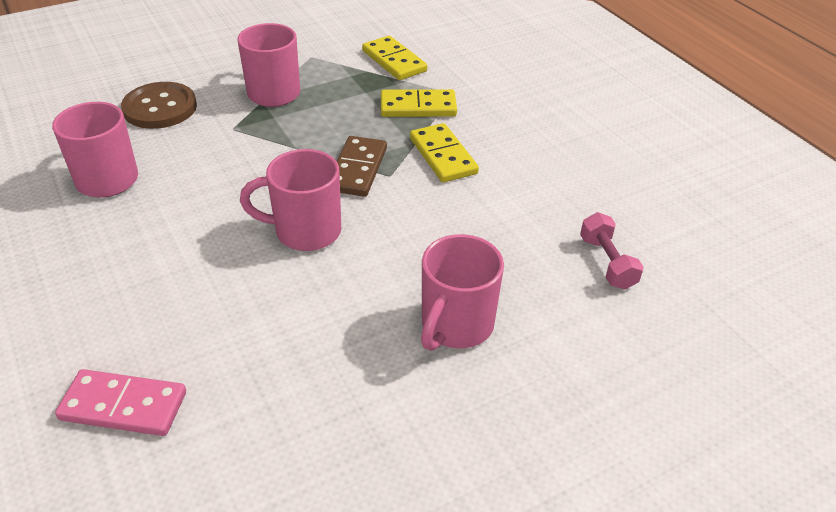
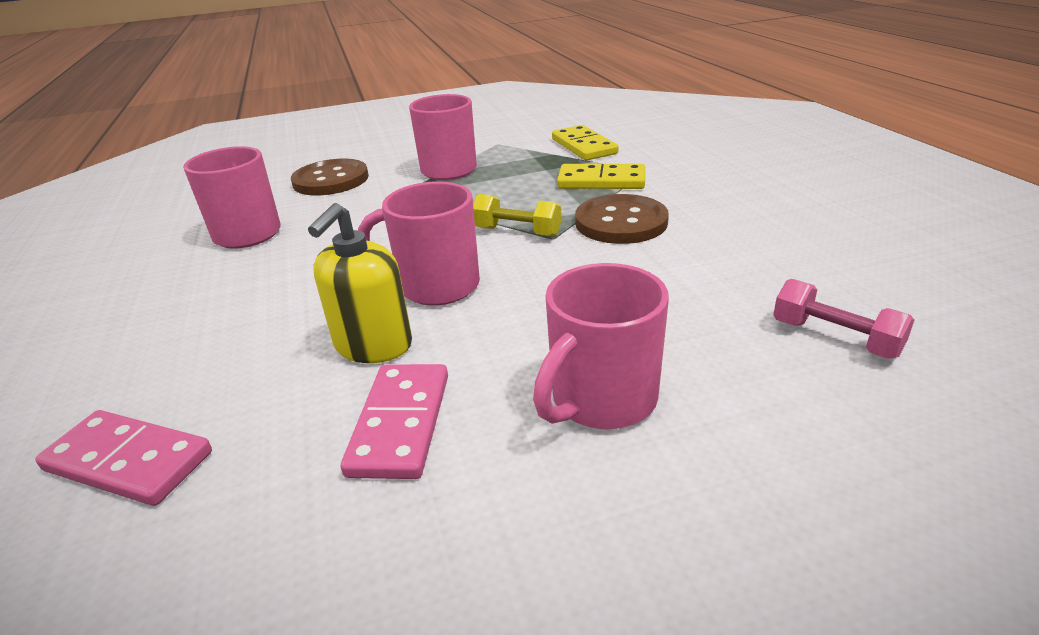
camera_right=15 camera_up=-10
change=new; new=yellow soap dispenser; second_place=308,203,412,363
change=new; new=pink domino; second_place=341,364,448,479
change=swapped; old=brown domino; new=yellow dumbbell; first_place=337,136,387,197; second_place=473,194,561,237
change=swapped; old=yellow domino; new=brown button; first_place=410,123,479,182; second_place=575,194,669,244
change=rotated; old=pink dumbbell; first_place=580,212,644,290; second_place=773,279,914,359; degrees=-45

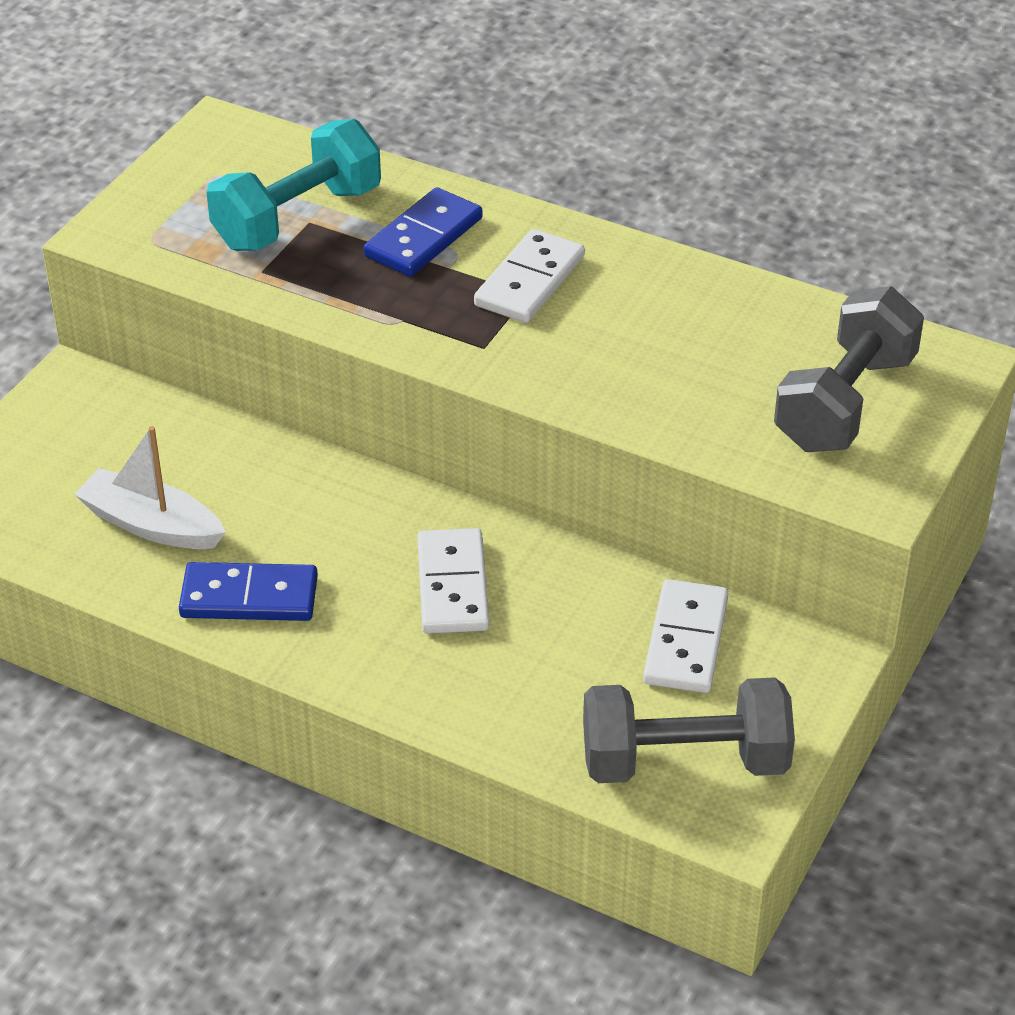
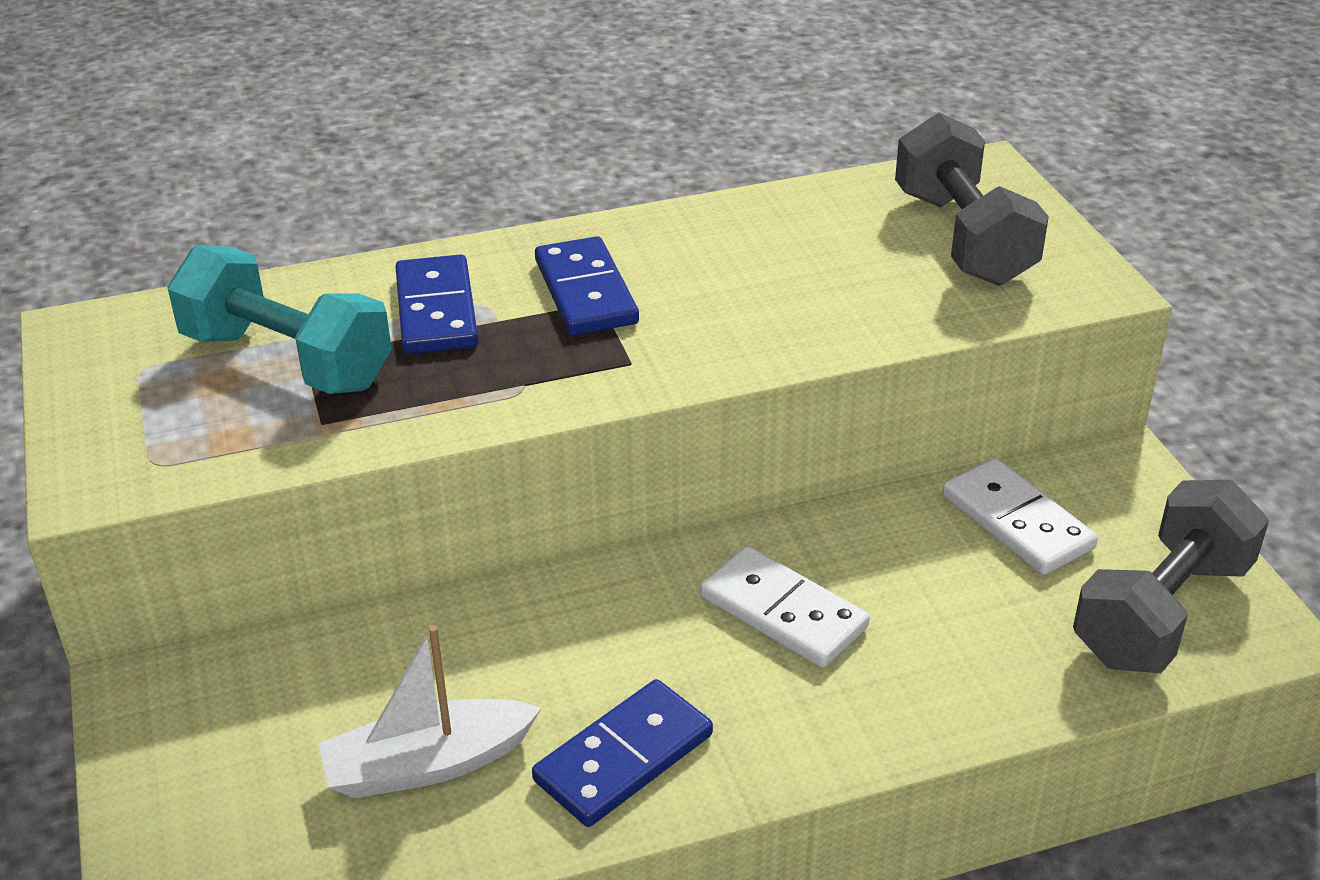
camera_right=-45 camera_up=-5
change=rotated; old=turquoise dumbbell; first_place=206,119,381,251; second_place=167,245,392,394; degrees=-60
change=repainted; old=white domino; new=blue domino; first_place=474,229,585,323; second_place=535,236,639,335

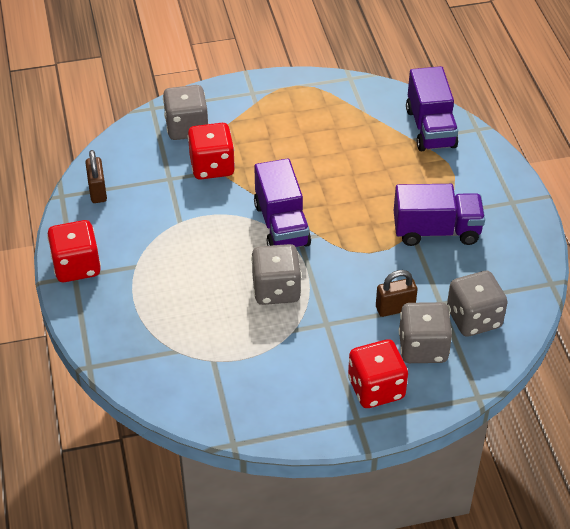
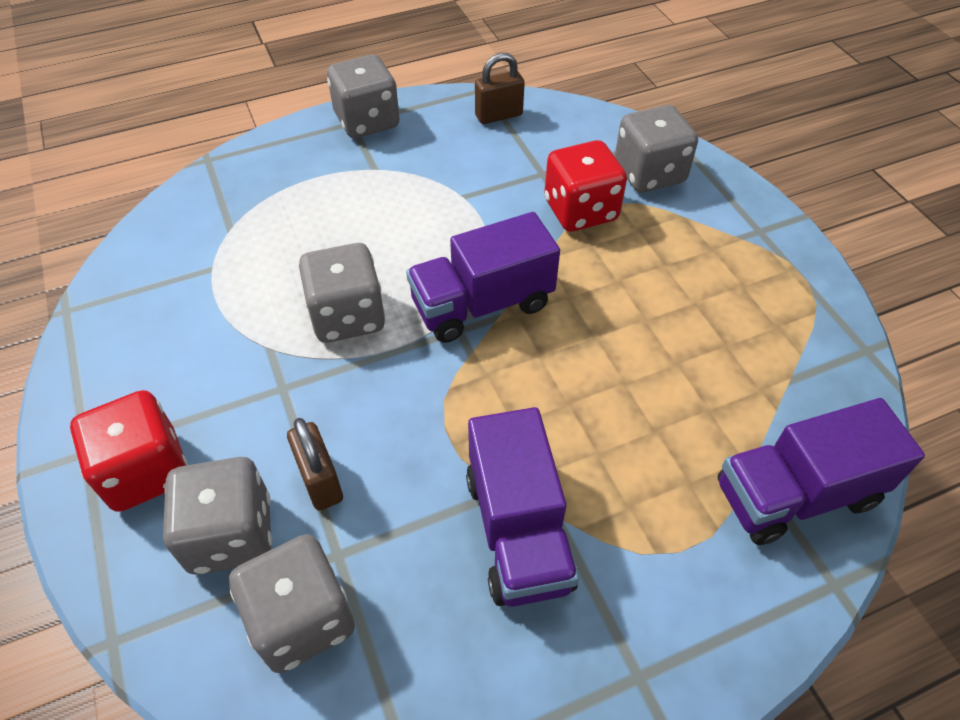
camera_right=80 camera_up=5
change=repainted; old=red dice; new=grey dice; first_place=47,220,101,282; second_place=327,54,400,138

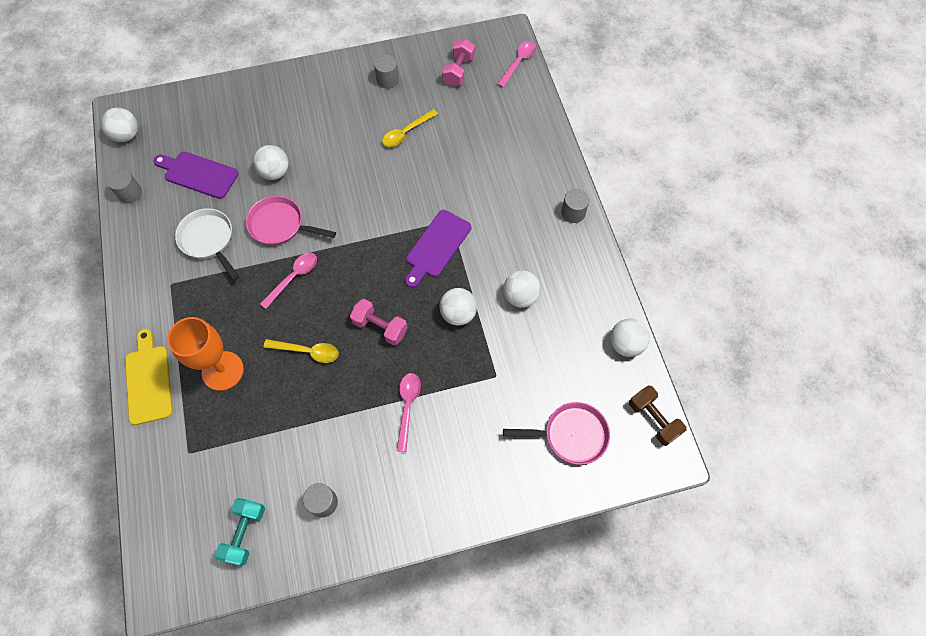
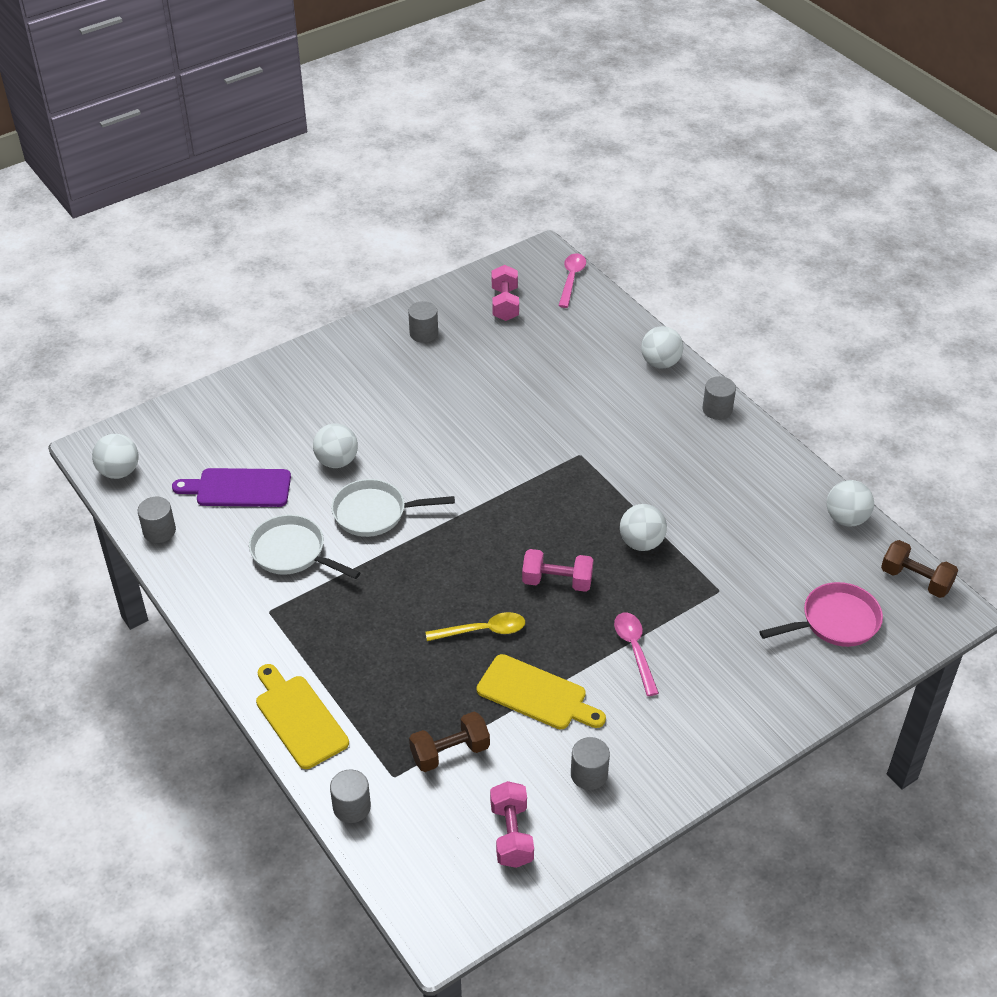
camera_right=-20 camera_up=-20
change=new; new=grey cylinder; second_place=330,769,371,823
change=repainted; old=pink pan; new=white pan; first_place=246,196,336,245; second_place=331,479,455,537
change=new; new=brown dumbbell; second_place=409,712,490,772
change=new; new=yellow cutting board; second_place=477,654,606,729
change=repainted; old=turquoise dumbbell; new=pink dumbbell; first_place=215,498,265,566; second_place=490,781,534,868
change=shifted; old=white ball; first_place=503,270,541,308; second_place=641,326,684,369
change=gone; old=orange goblet; first_place=167,317,244,391
change=gone; old=pink spoon; first_place=260,253,317,309
change=gone; old=yellow spoon; first_place=382,109,438,147
change=gone; old=purple cutting board; first_place=405,210,471,288

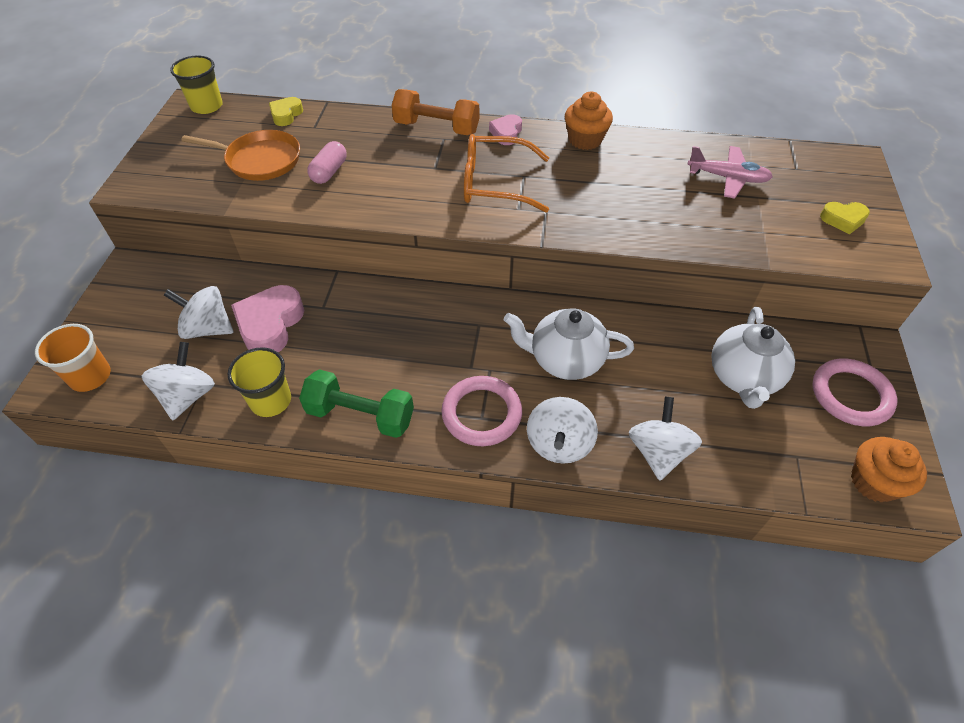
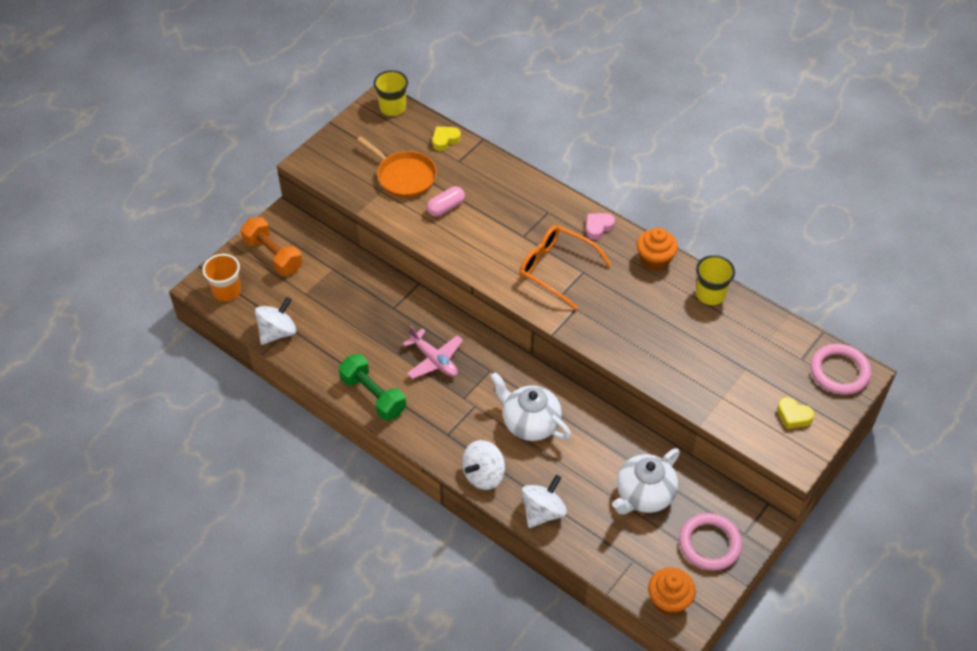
camera_right=30 camera_up=0
change=shifted; old=orange dumbbell; first_place=392,89,479,135; second_place=241,217,302,276
change=shifted; old=pink plane; first_place=687,146,773,199; second_place=402,325,463,379
change=shifted; old=yellow cup; first_place=227,347,291,417; second_place=696,255,735,305
change=shifted; old=pink ring; first_place=441,376,522,446; second_place=811,344,871,395
change=gone; old=white spinning top; first_place=164,286,233,339
change=gone; old=pink heart; first_place=231,285,304,352

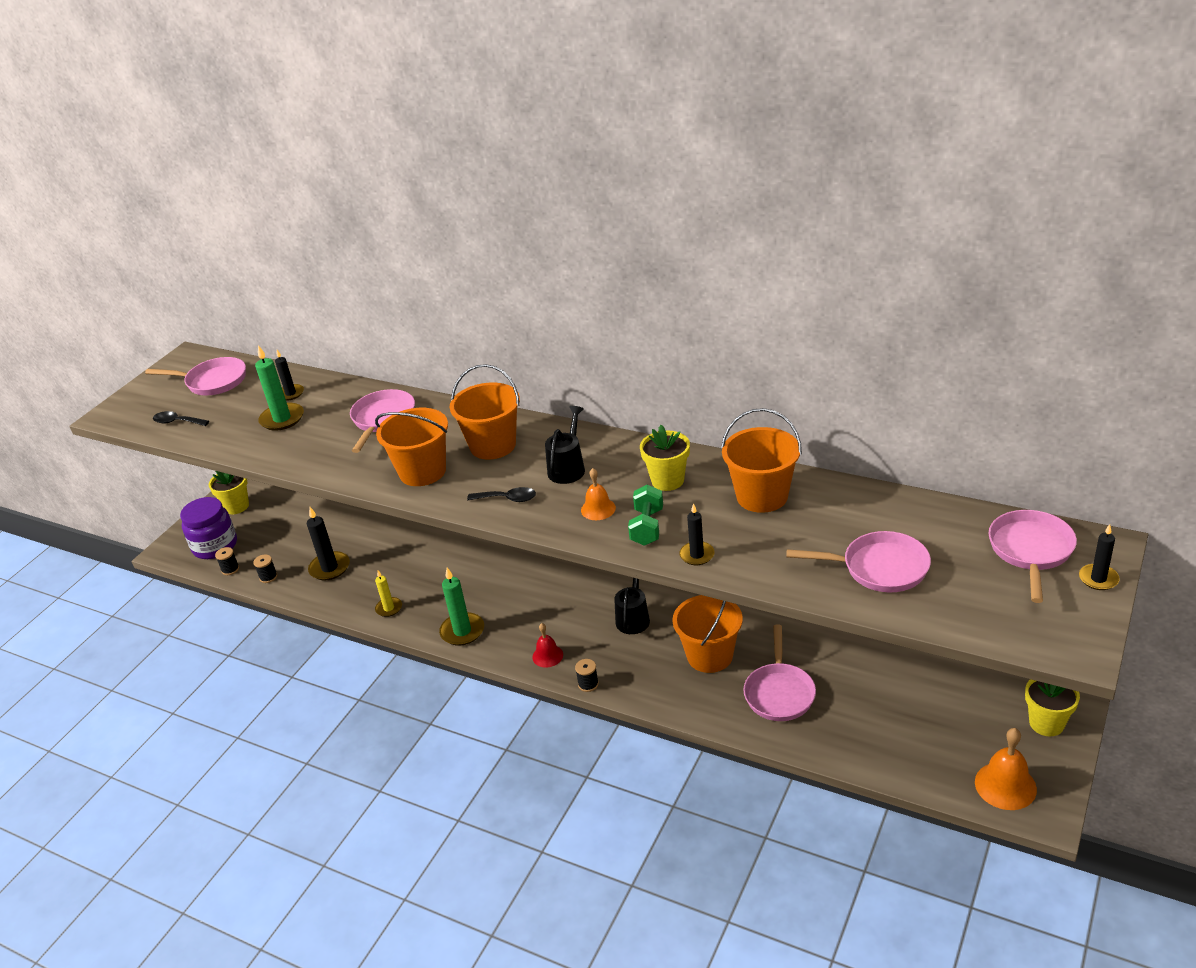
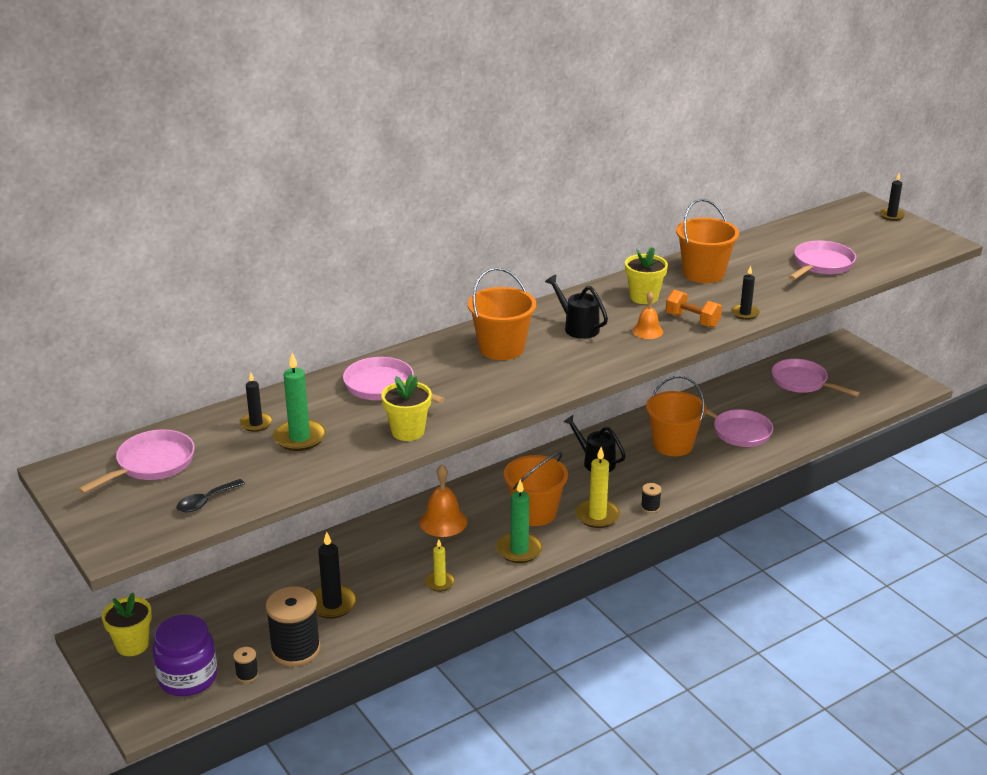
camera_right=-65 camera_up=-5
change=scaled; old=black spool; first_place=253,555,277,583; second_place=266,586,321,666; factor=2.27
change=shifted; old=yellow flower pot; first_place=1025,679,1080,736; second_place=381,374,432,441
change=shifted; old=orange bell; first_place=975,728,1037,810; second_place=420,465,467,537
change=shifted; old=orange bucket; first_place=375,408,448,486; second_place=504,452,568,526
change=swapped; old=red bell; new=yellow candle; first_place=532,623,563,668; second_place=575,447,620,528
change=repainted; old=green dumbbell; new=orange dumbbell; first_place=628,485,663,546; second_place=666,290,722,328
change=shifted; old=pink pan; first_place=989,510,1077,603; second_place=772,359,860,397
change=gone; old=black spoon; first_place=467,487,536,502

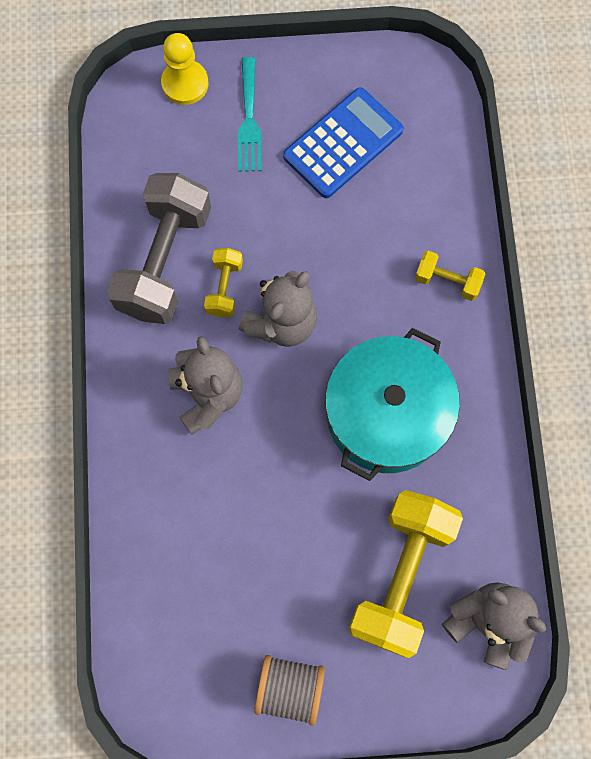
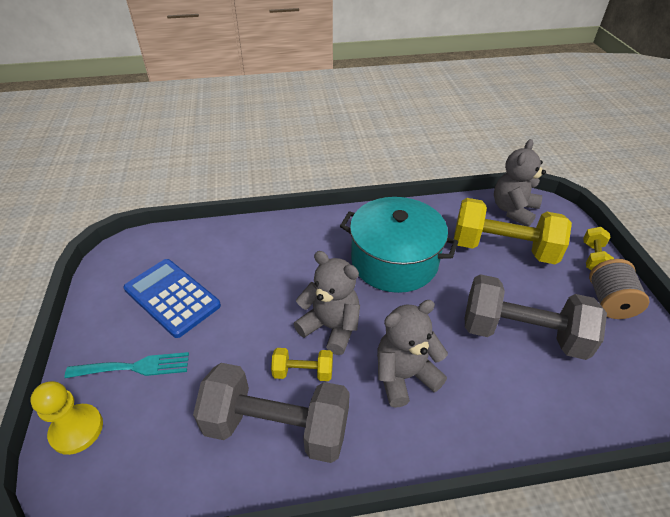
camera_right=-95 camera_up=-30
change=new; new=grey dumbbell; second_place=465,274,607,360
change=shifted; old=yellow dumbbell; first_place=415,251,486,301; second_place=583,227,614,270

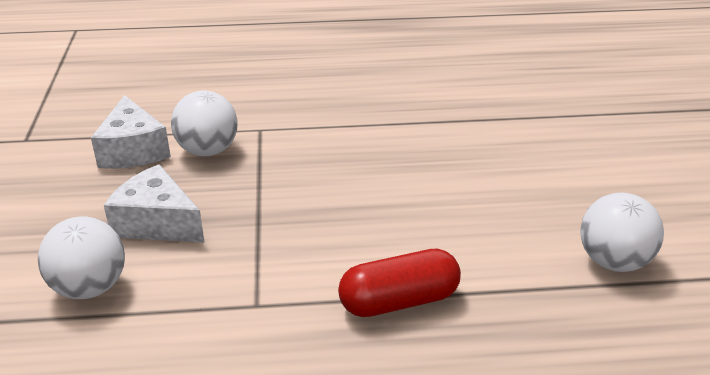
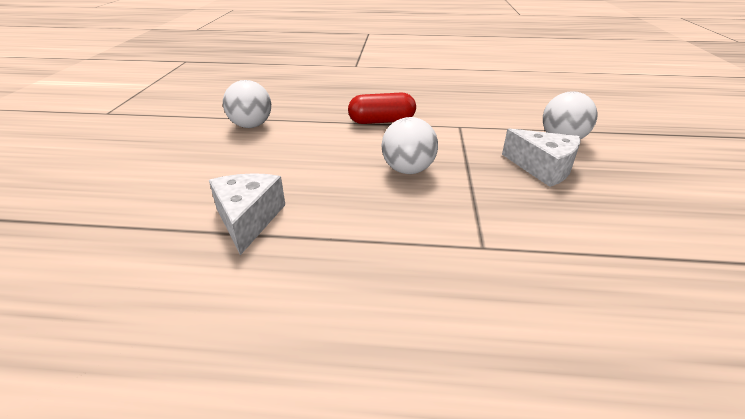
camera_right=-170 camera_up=0
change=shifted; old=white cheese; first_place=91,95,171,169; second_place=209,173,285,255
change=shifted; old=white ball; first_place=171,91,237,156; second_place=381,117,438,174

